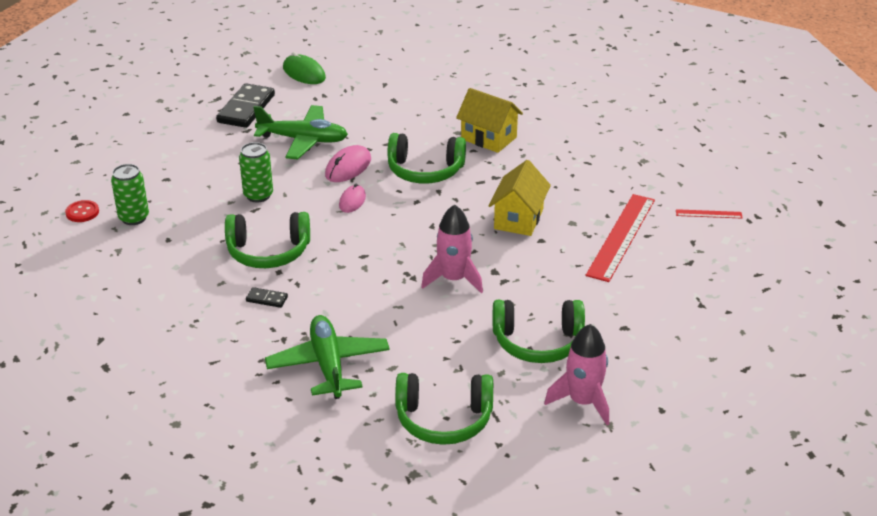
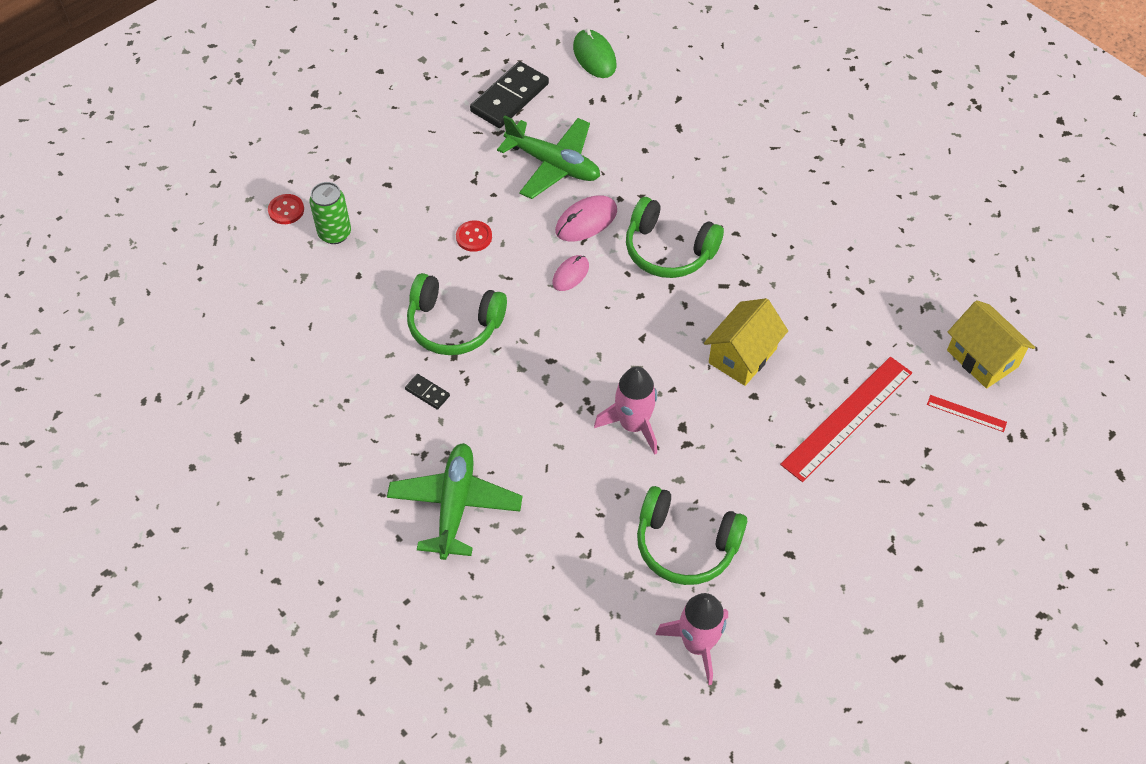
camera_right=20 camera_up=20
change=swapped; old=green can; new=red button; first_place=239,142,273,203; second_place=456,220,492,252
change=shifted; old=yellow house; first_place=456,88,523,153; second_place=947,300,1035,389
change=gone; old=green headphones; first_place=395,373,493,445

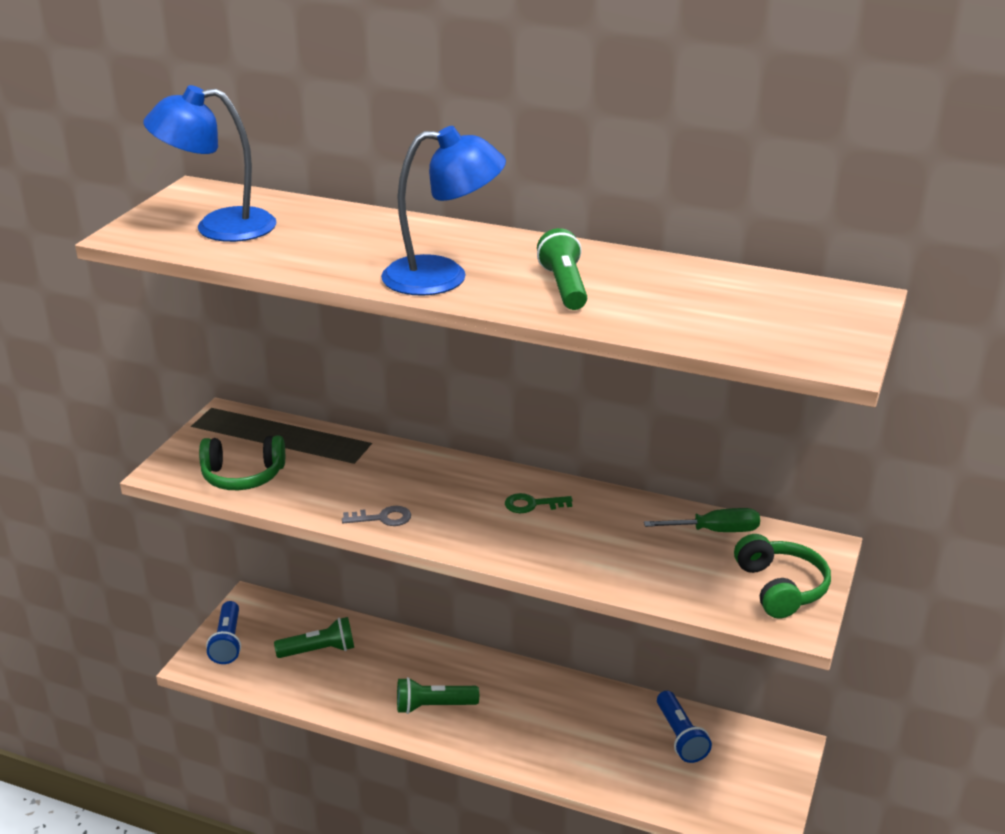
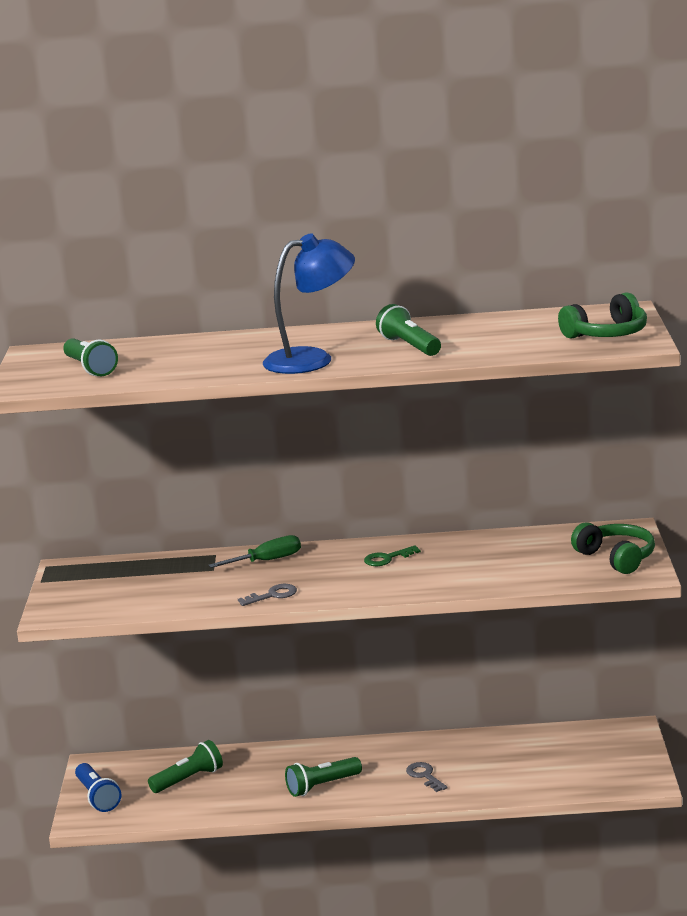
camera_right=-20 camera_up=-10
change=swapped; old=blue lamp; new=green flashlight; first_place=143,85,277,242; second_place=63,338,118,376
change=shifted; old=green screwdriver; first_place=644,508,760,532; second_place=208,535,301,568
change=new; new=grey key; second_place=406,762,447,792
change=shifted; old=green headphones; first_place=199,435,285,490; second_place=558,292,647,339
change=gone; old=blue flashlight; first_place=657,691,712,763

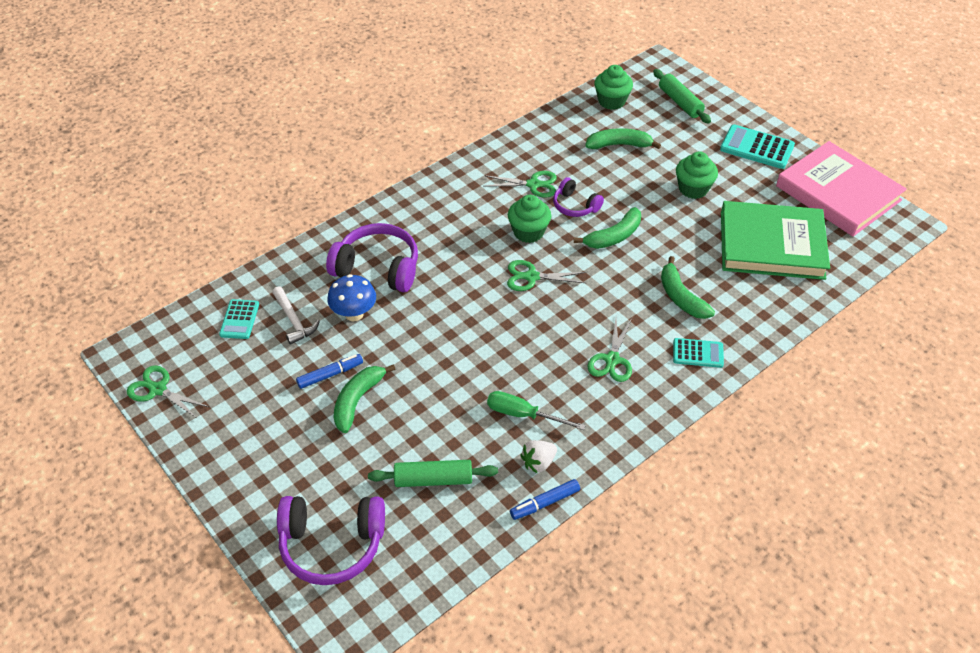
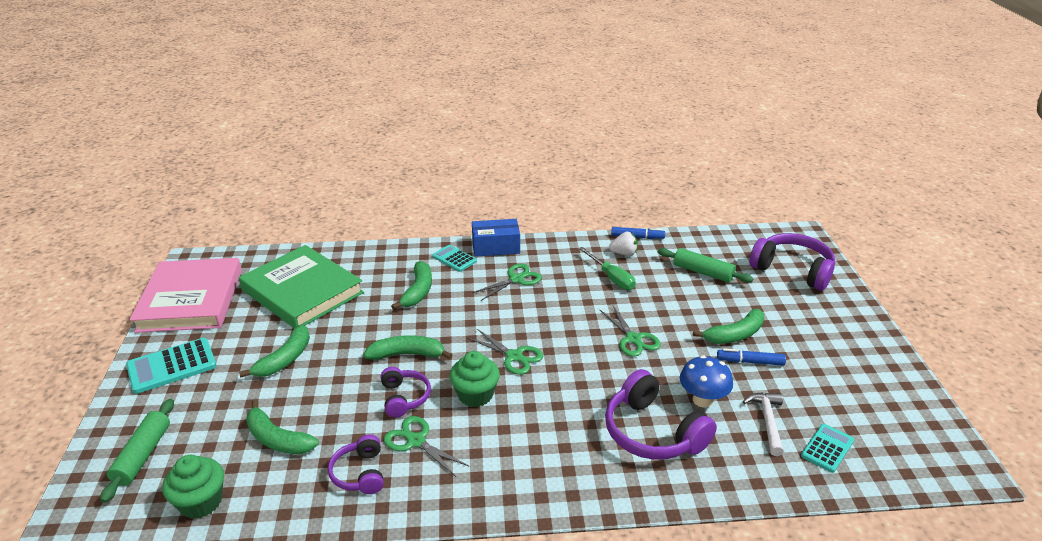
camera_right=-145 camera_up=-15
change=rotated; old=turquoise calculator; first_place=720,124,795,169; second_place=126,338,217,394; degrees=90
change=swapped; old=green cupcake; new=green banana; first_place=676,151,718,199; second_place=239,325,310,378
change=new; new=purple headphones; second_place=328,435,384,494
change=new; new=blue box; second_place=472,219,520,257
change=shifted; old=green scissors; first_place=127,366,209,419; second_place=600,306,661,357

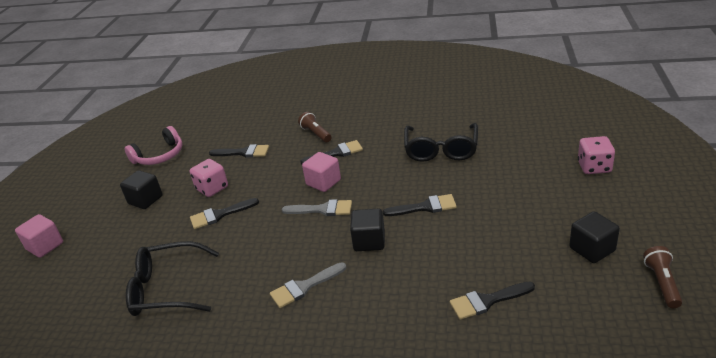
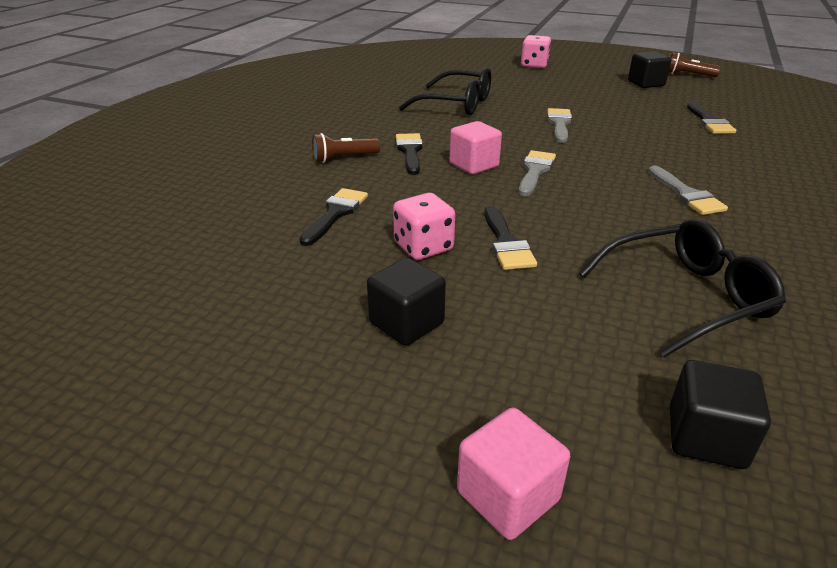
camera_right=-80 camera_up=0
change=repainted; old=black brush; new=grey brush; first_place=383,194,457,216; second_place=547,108,572,143
change=rotated; old=black glasses; first_place=126,241,219,316; second_place=579,219,786,357; degrees=-120
change=shifted; old=black cube; first_place=350,208,385,251; second_place=670,360,771,469
change=gone; old=pink headphones; first_place=125,126,183,165

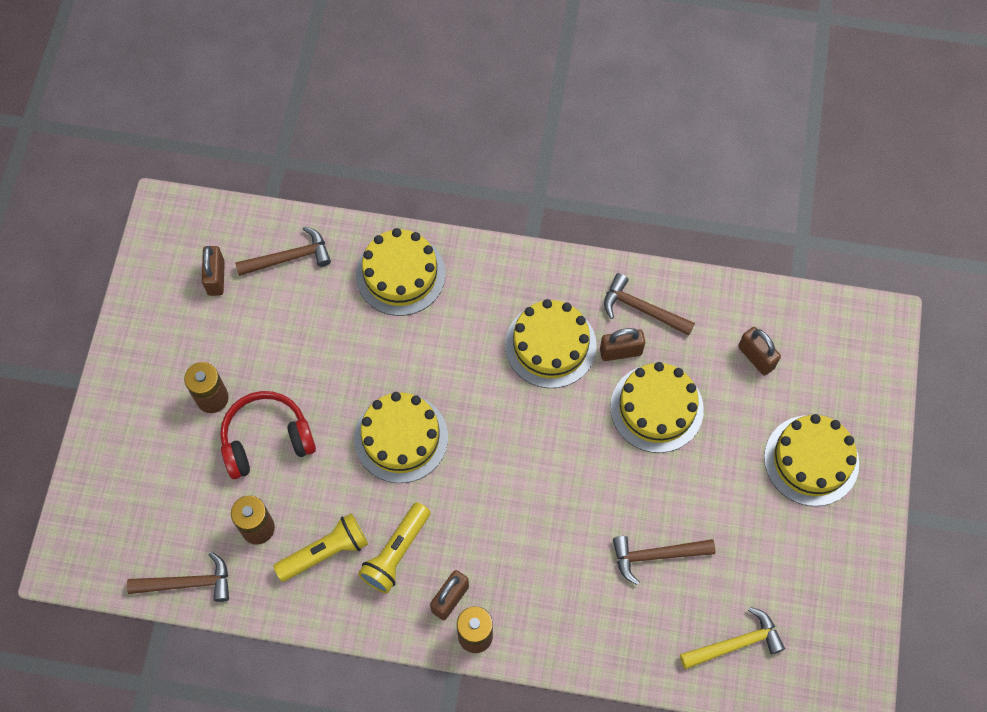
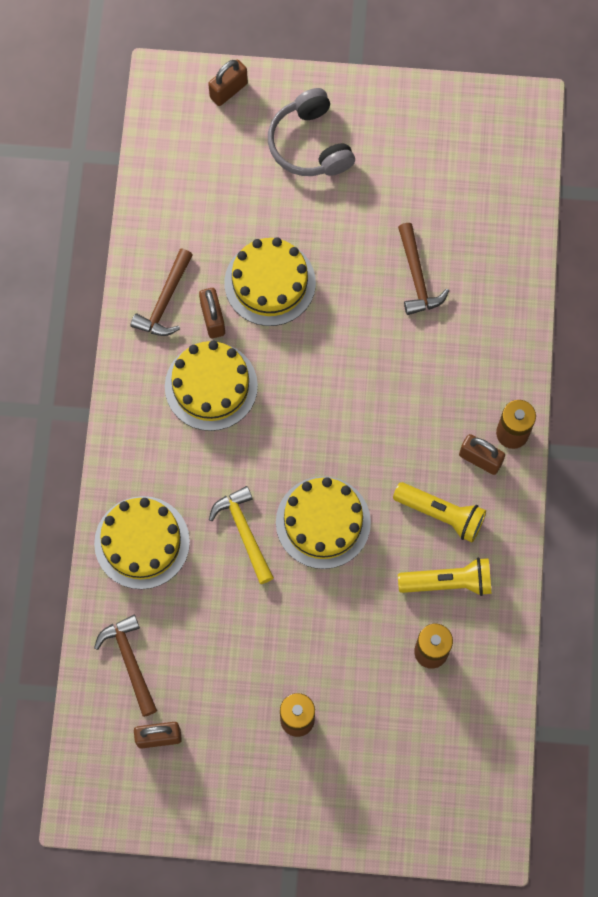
camera_right=-95 camera_up=5
change=shifted; old=brown padlock; first_place=738,327,781,376; second_place=208,60,248,106
change=shifted; old=yellow hammer; first_place=680,607,785,669; second_place=209,486,274,584
change=swapped; old=yellow cake; new=grey headphones; first_place=764,414,859,506; second_place=268,88,355,176
change=rotated; old=yellow flashlight; first_place=273,513,368,582; second_place=398,558,491,596; degrees=120
change=gone; old=brown hammer; first_place=127,552,229,602
change=gone; old=red headphones; first_place=220,391,316,479

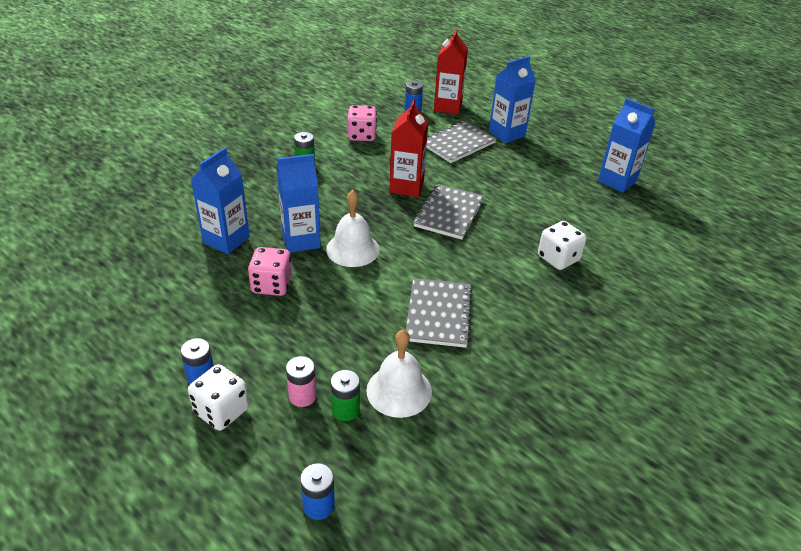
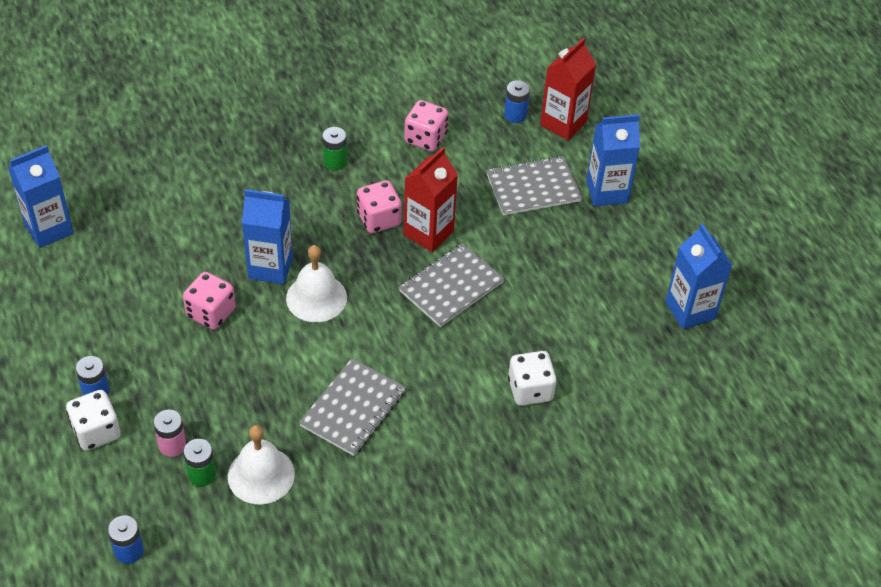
camera_right=25 camera_up=10
change=shifted; old=blue carton; first_place=191,147,250,254; second_place=8,145,73,248
change=new; new=pink dice; second_place=357,180,402,233

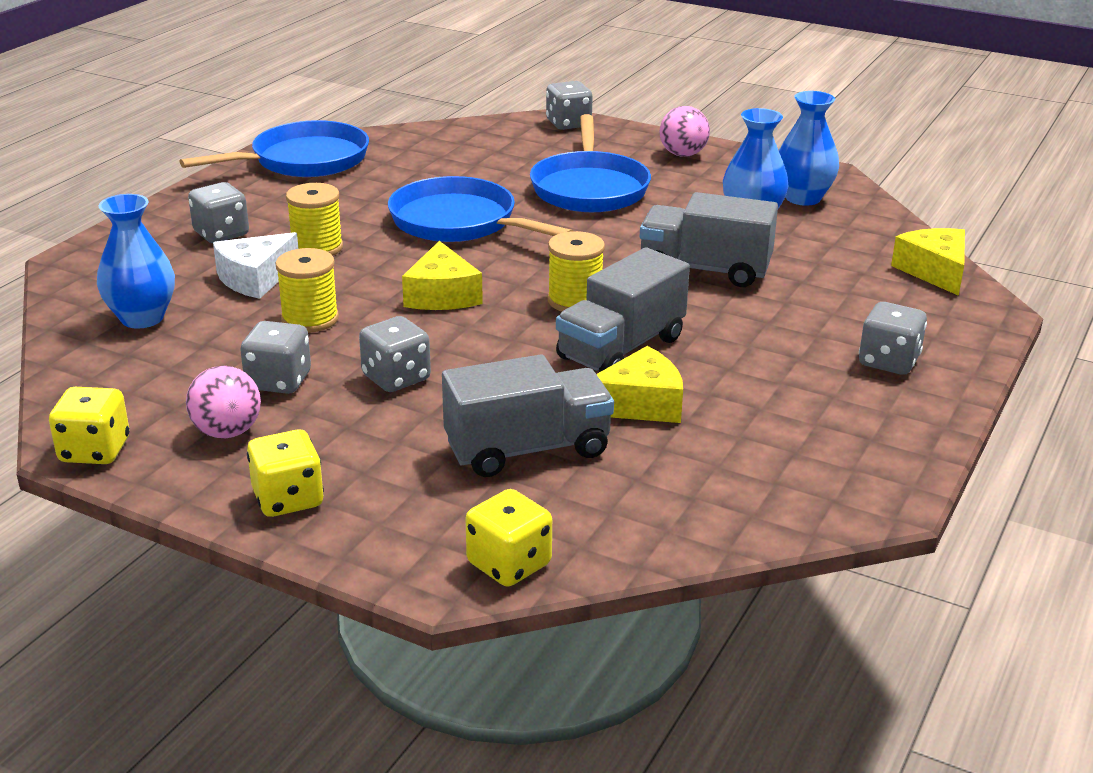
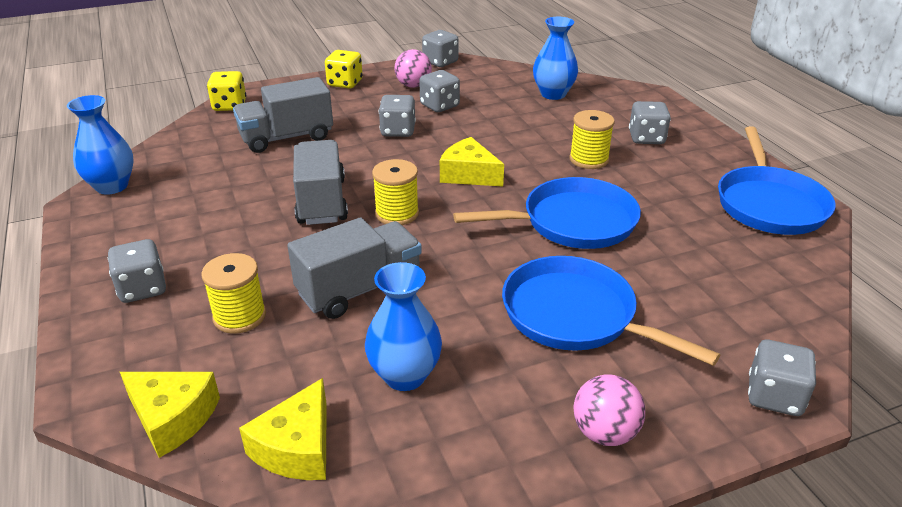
camera_right=130 camera_up=5
change=shifted; old=blue vase; first_place=779,91,839,206; second_place=67,95,134,195
change=shifted; old=yellow spool; first_place=276,248,339,333; second_place=201,253,266,334
change=rotated; old=grey truck; first_place=442,354,614,477; second_place=233,77,333,153; degrees=45
change=shifted; old=yellow cheese; first_place=596,346,683,423; second_place=239,378,327,480
change=repainted; old=yellow dice; new=grey dice; first_place=49,387,129,464; second_place=422,30,459,67
change=gone; old=white cheese; first_place=213,232,298,299

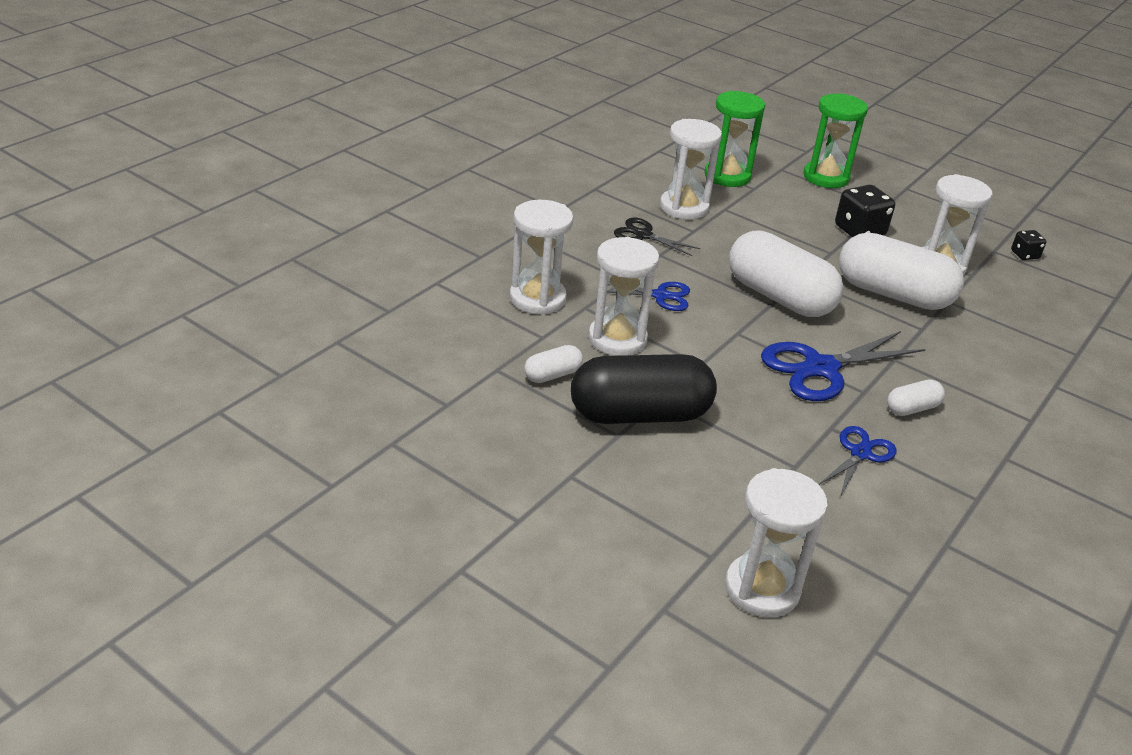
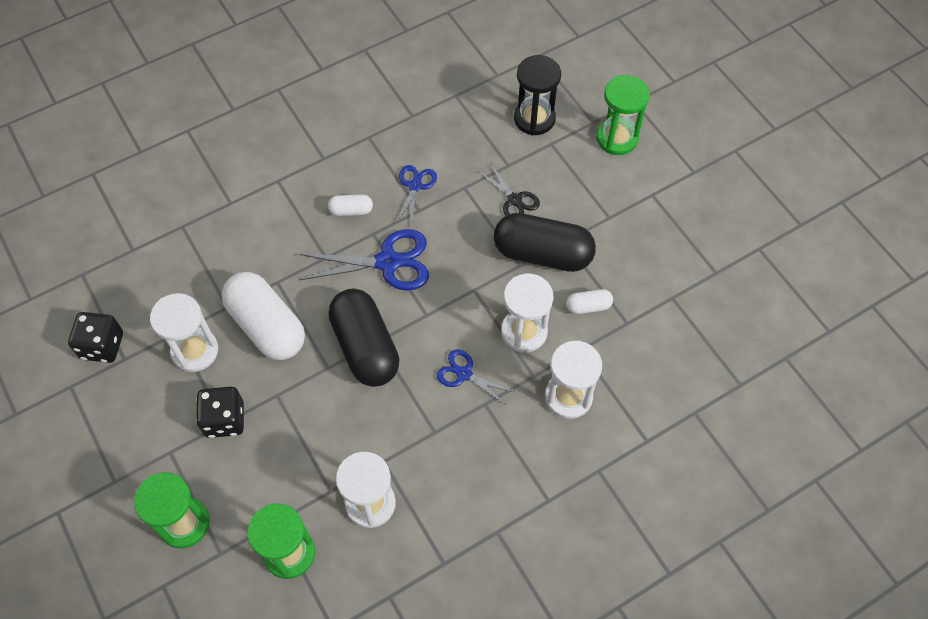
camera_right=-155 camera_up=25
change=scaled; old=black dice; first_place=1011,230,1046,260; second_place=68,312,123,363; factor=1.82
change=repainted; old=white capsule; new=black capsule; first_place=729,230,844,317; second_place=328,289,399,387
change=rotated; old=blue scissors; first_place=818,426,897,497; second_place=396,165,437,225; degrees=135
change=shifted; old=black scissors; first_place=614,218,700,256; second_place=479,163,540,216
change=repainted; old=white hourglass; new=black hourglass; first_place=725,468,827,617; second_place=514,55,561,135
change=new; new=green hourglass; second_place=596,75,650,155

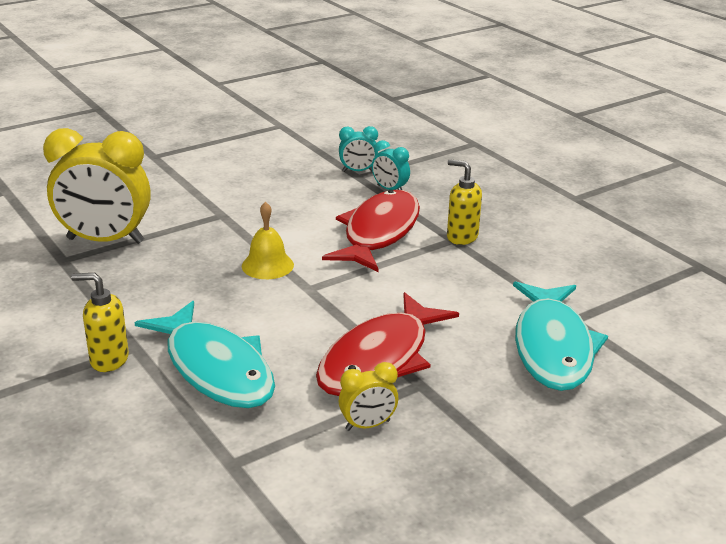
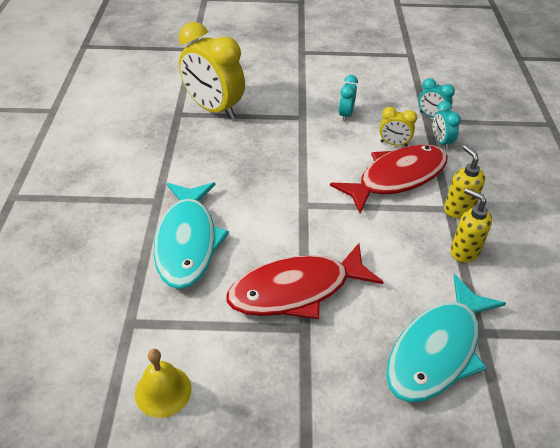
camera_right=35 camera_up=15
change=shifted; old=yellow bell; first_place=242,202,294,279; second_place=135,349,192,418
change=new; new=turquoise clock; second_place=339,75,358,122
change=shifted; old=yellow clock; first_place=339,362,398,431; second_place=379,107,417,147
change=shifted; old=yellow soap dispenser; first_place=71,273,129,372; second_place=450,188,492,263

